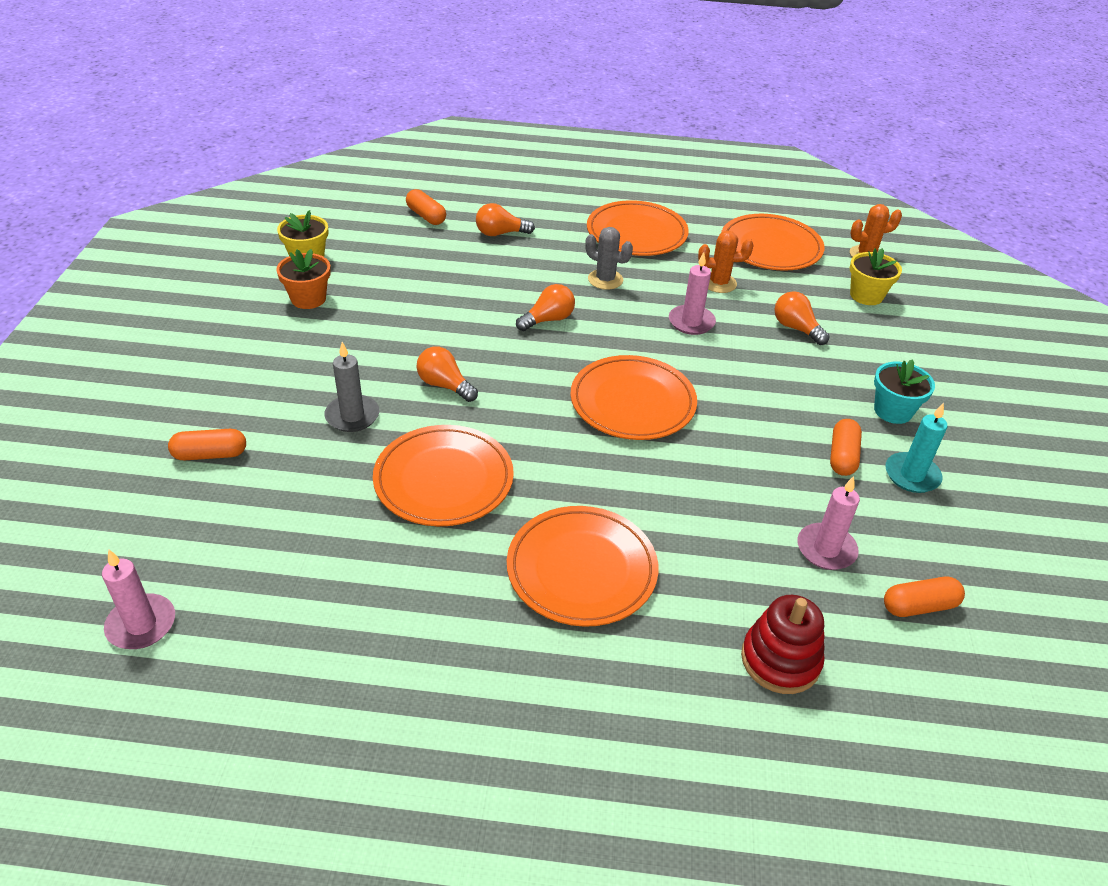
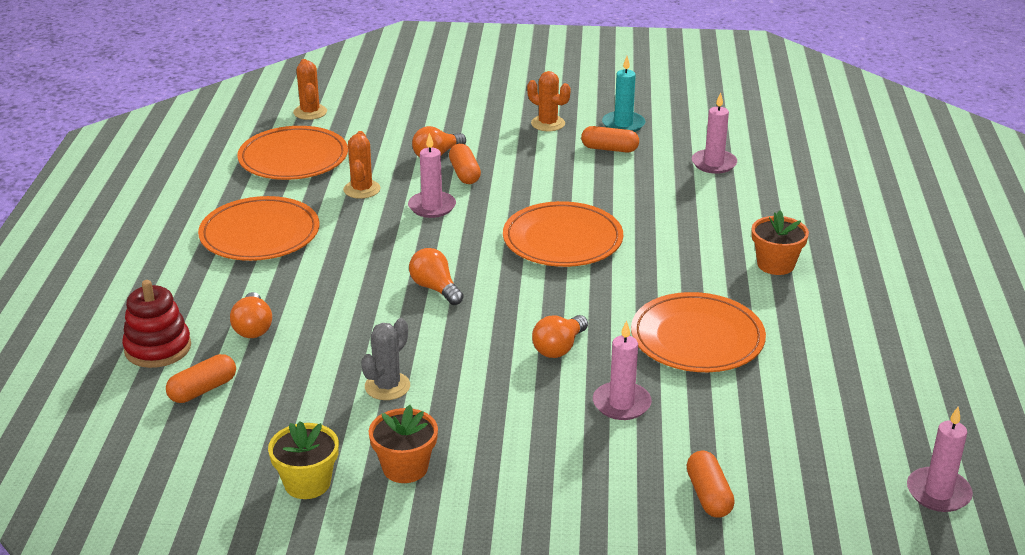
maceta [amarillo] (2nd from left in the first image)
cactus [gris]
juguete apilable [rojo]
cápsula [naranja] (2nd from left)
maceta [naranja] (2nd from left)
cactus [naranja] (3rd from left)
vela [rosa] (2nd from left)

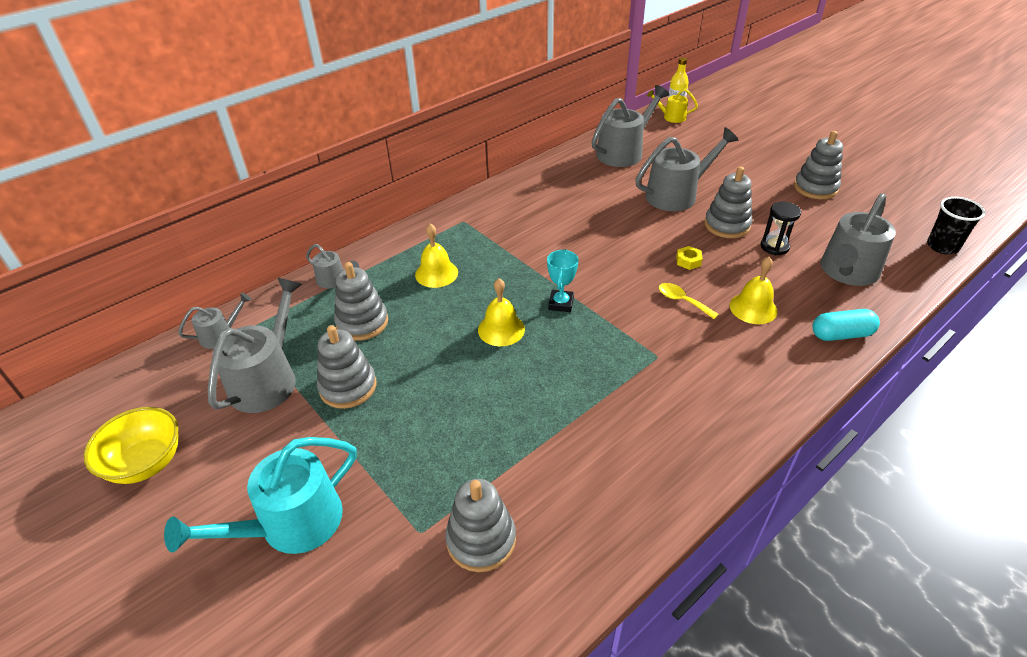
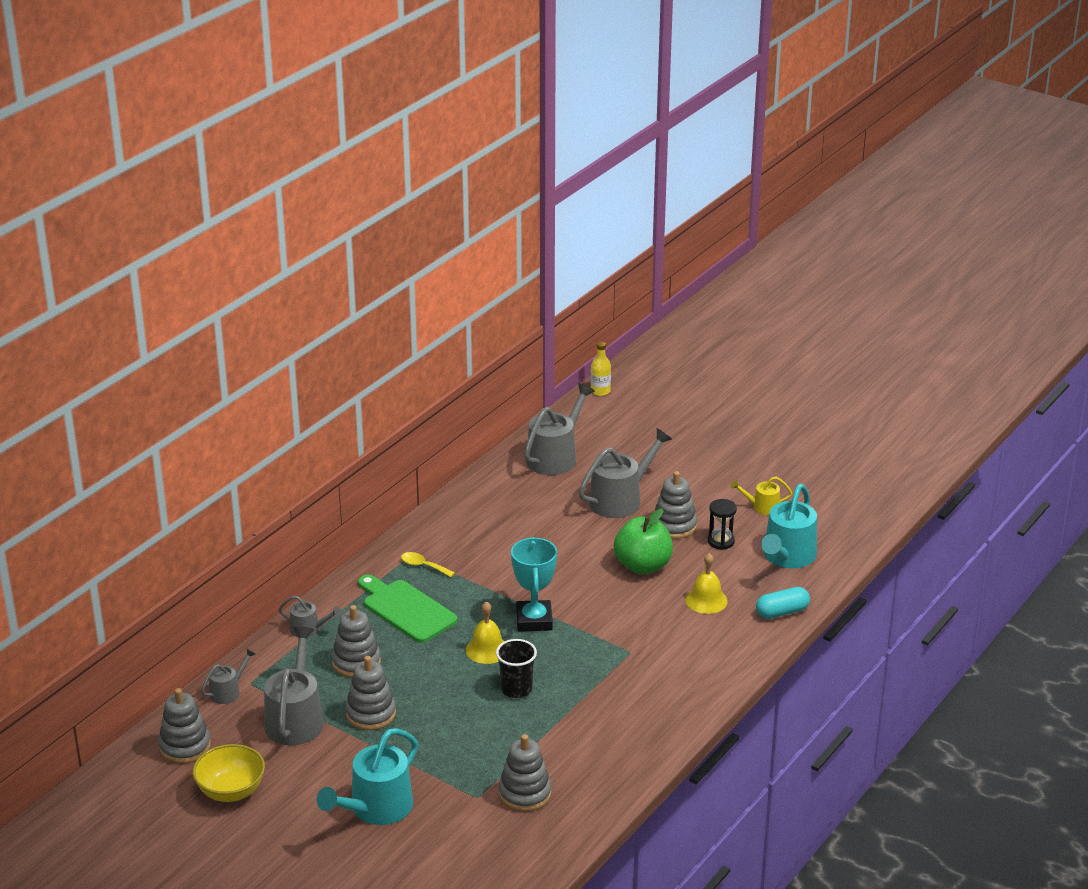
regadera [amarillo]
cuchara [amarillo]
juguete apilable [gris] (1st from left)
vaso [negro]
tabla de cortar [verde]
manzana [verde]
regadera [turquesa] (2nd from left)
trofeo [turquesa]

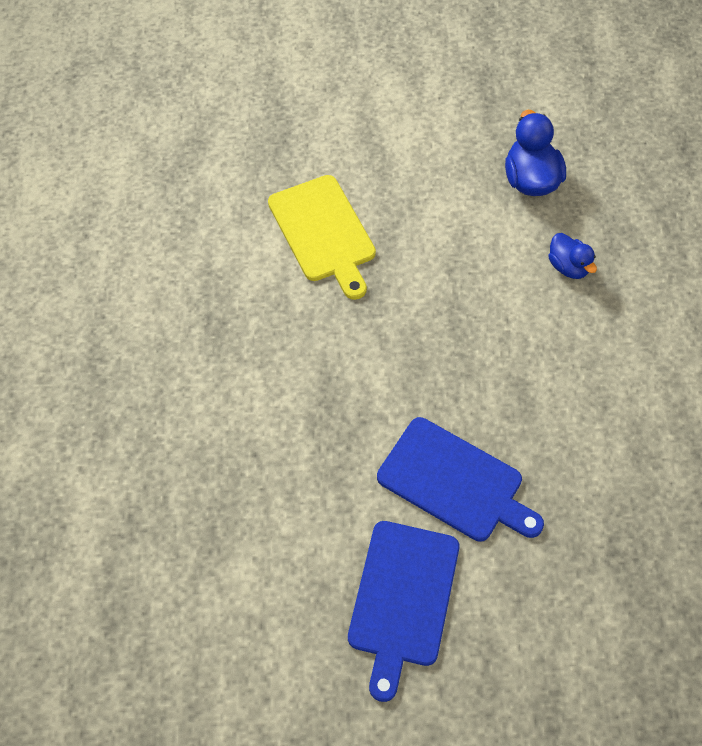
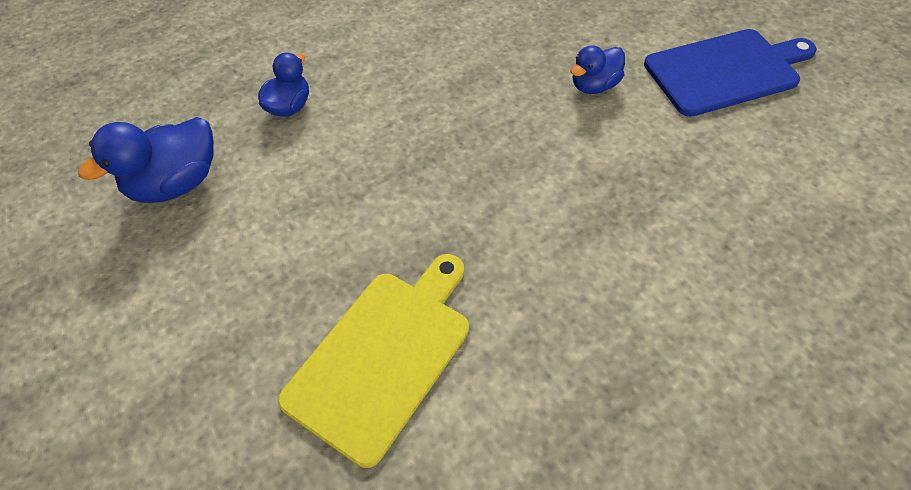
pato [azul] (3rd from left)

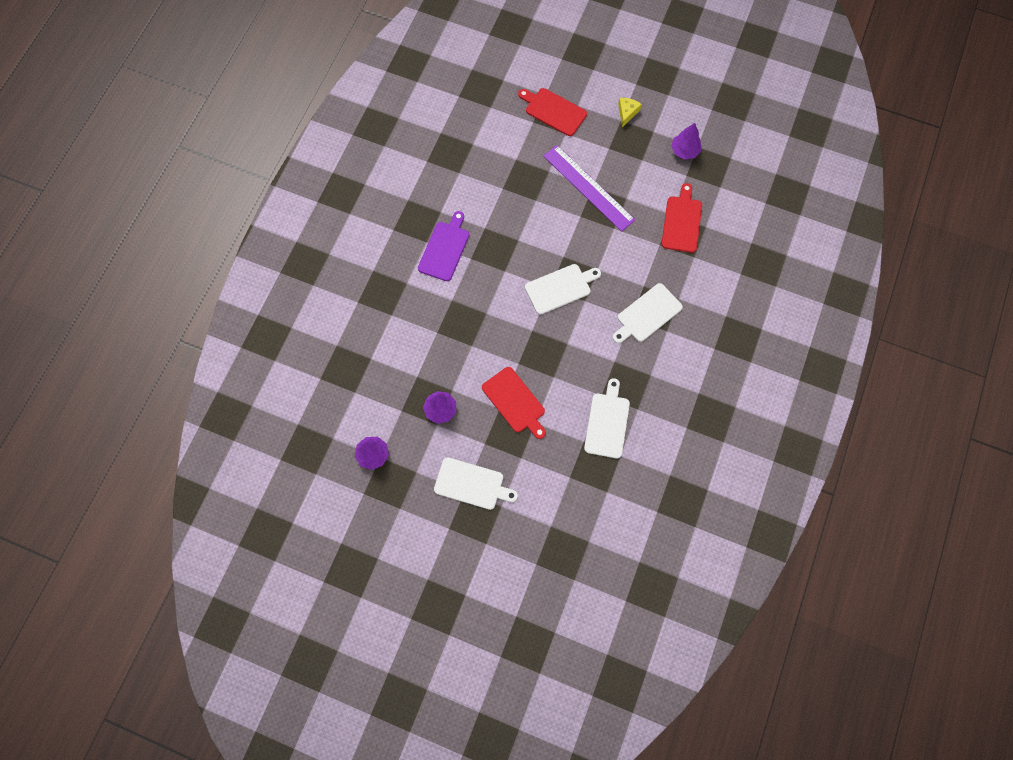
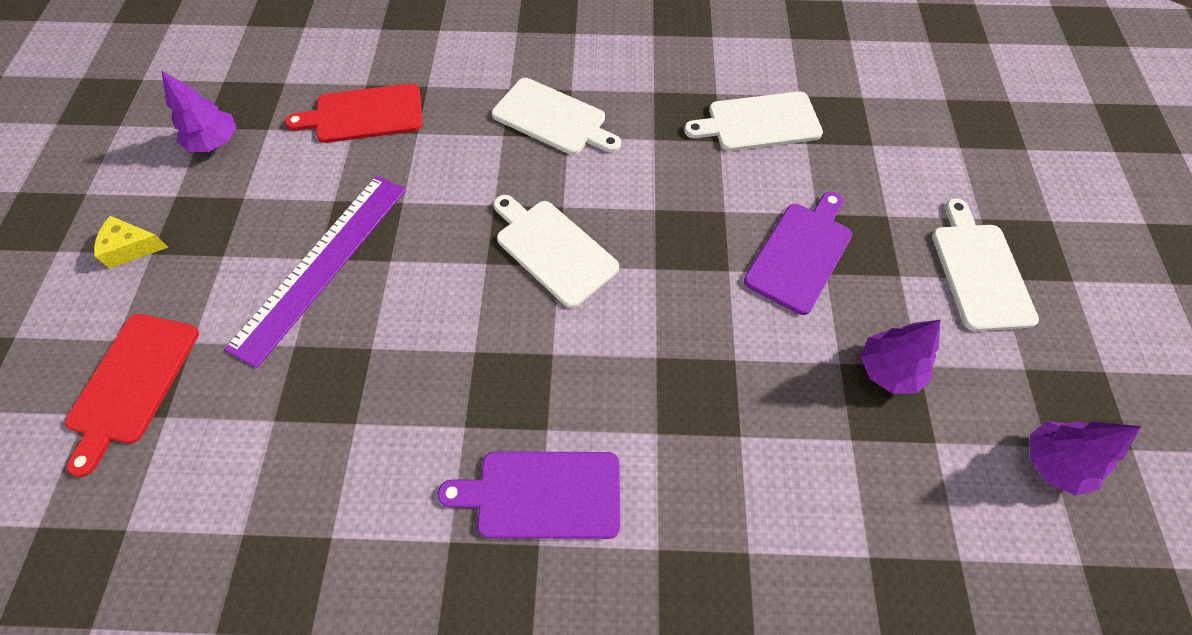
tabla de cortar [morado] (2nd from left)

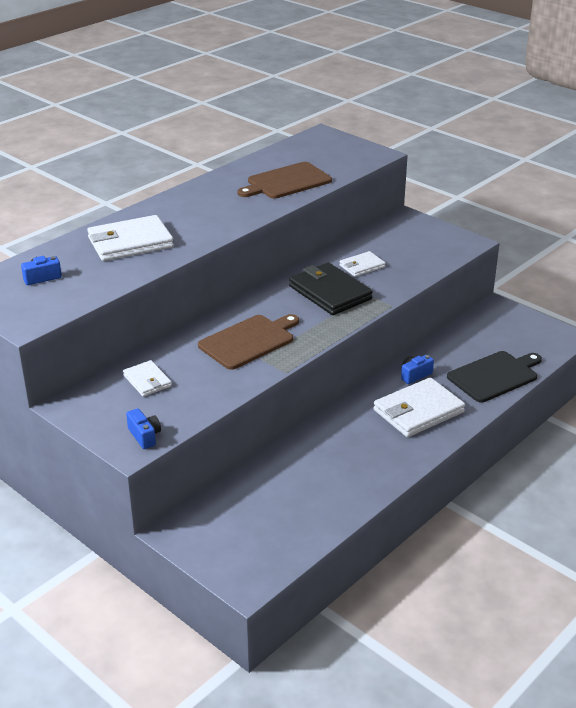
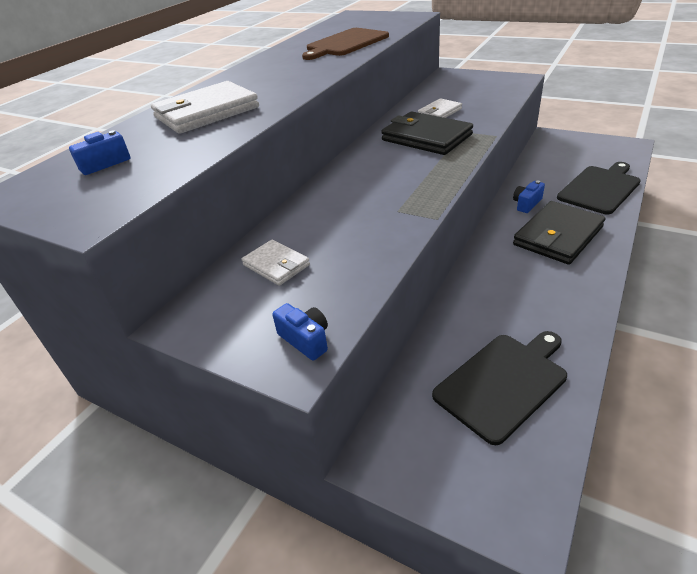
tabla de cortar [marrón] (1st from left in the first image)
tabla de cortar [negro] (1st from left)
cartera [negro] (2nd from left)

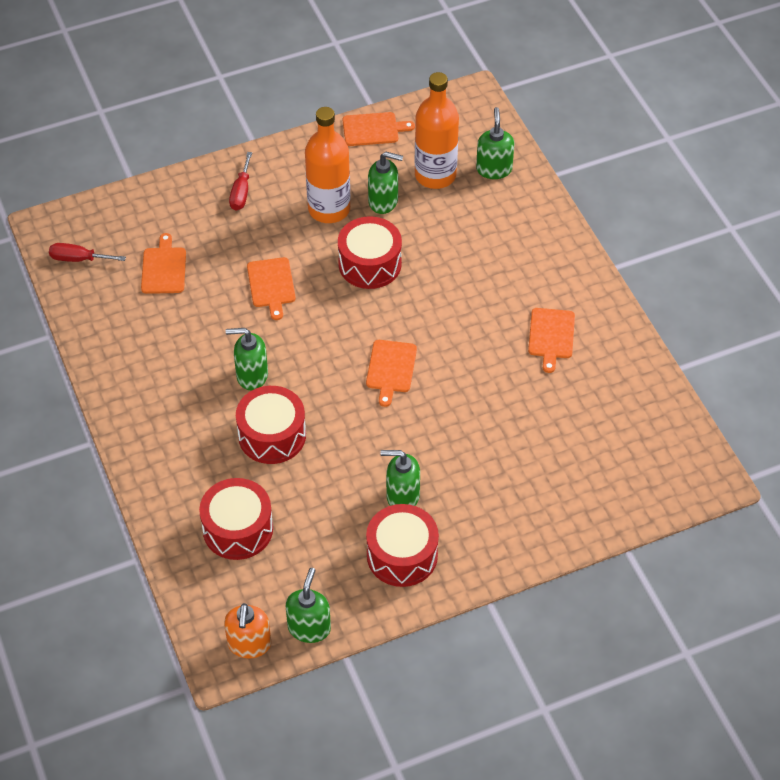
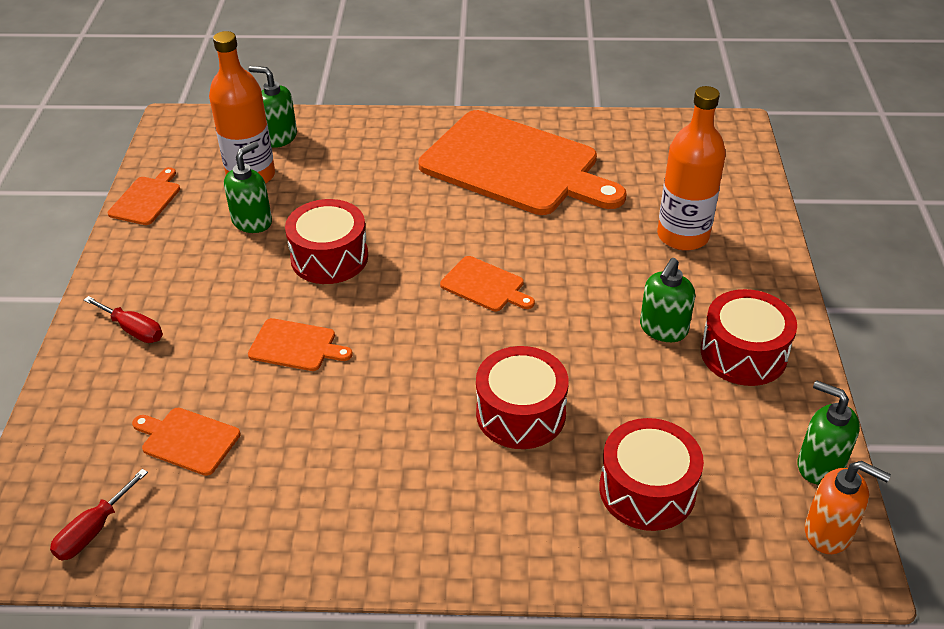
dispensador de jabón [verde] (1st from left in the first image)
botella [naranja] (2nd from left)
tabla de cortar [naranja] (5th from left)

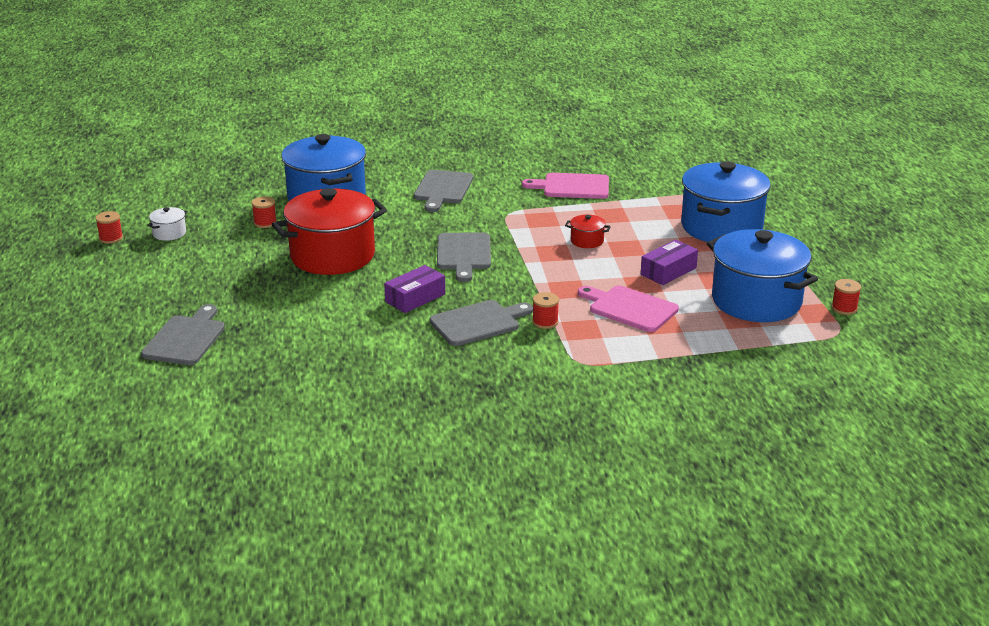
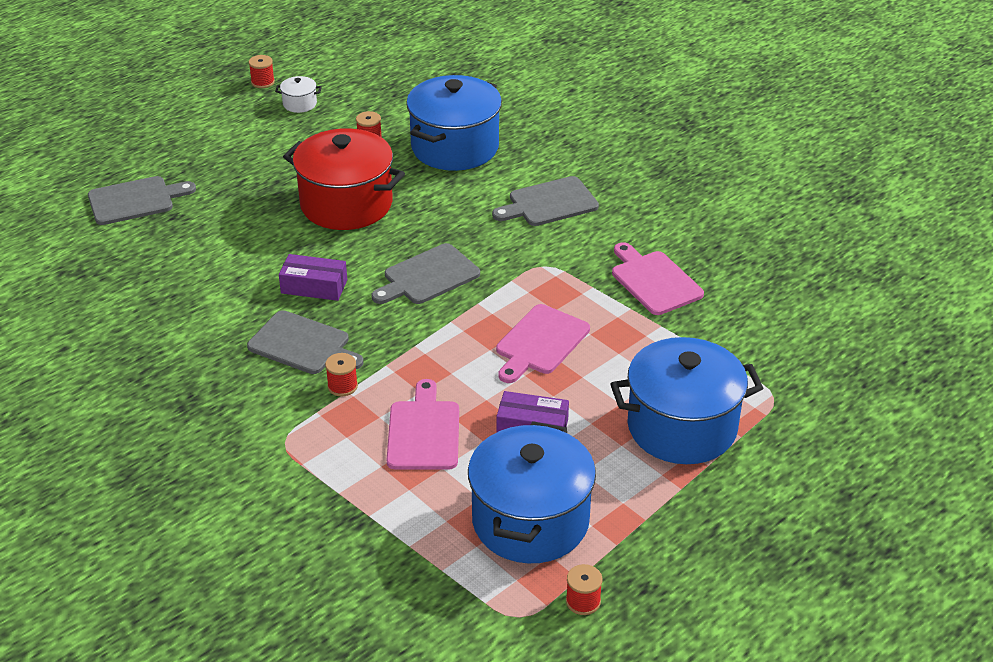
tabla de cortar [rosa] (2nd from left)

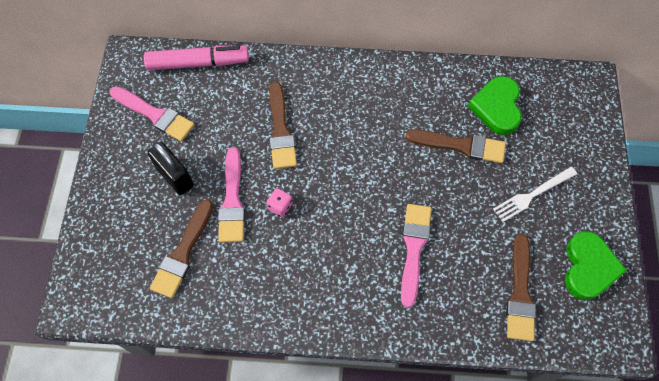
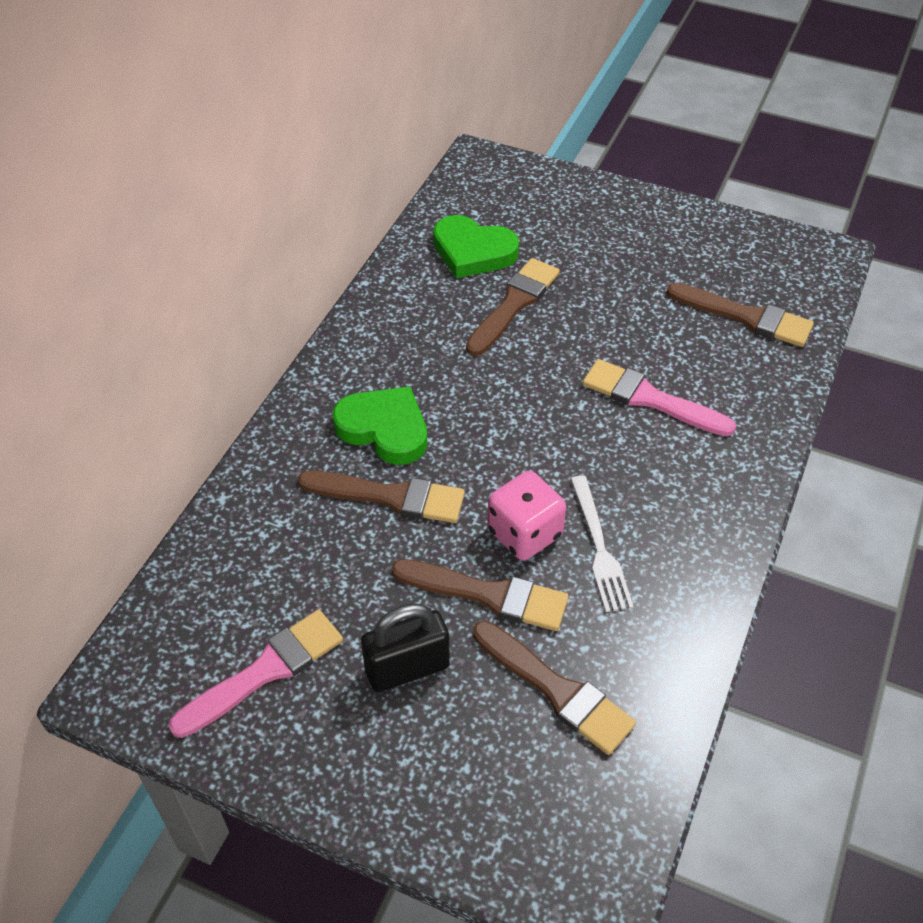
rotulador [rosa]
tenedor [blanco]
corazón [verde] (1st from left)
pincel [marrón] (2nd from left)
dado [rosa]

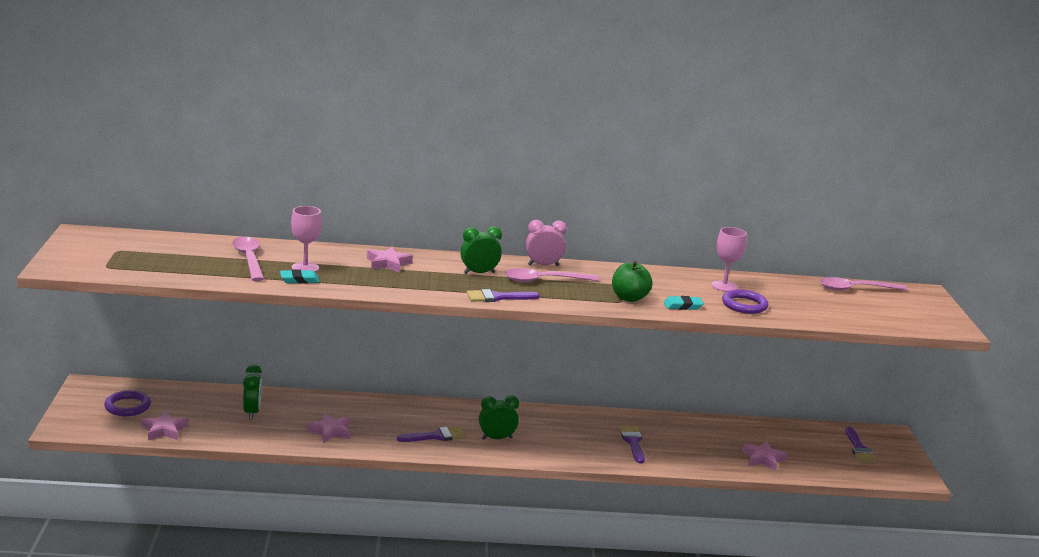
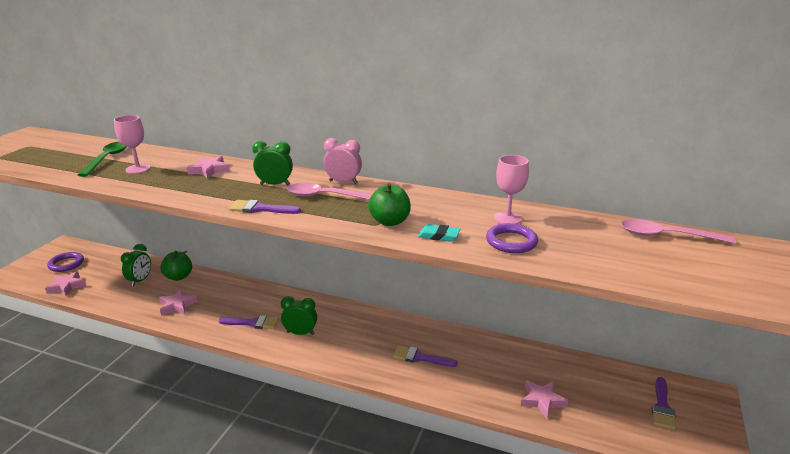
goma de borrar [turquesa] (1st from left in the first image)
manzana [verde] (1st from left)
cuchara [verde]
pincel [morado] (3rd from left)

